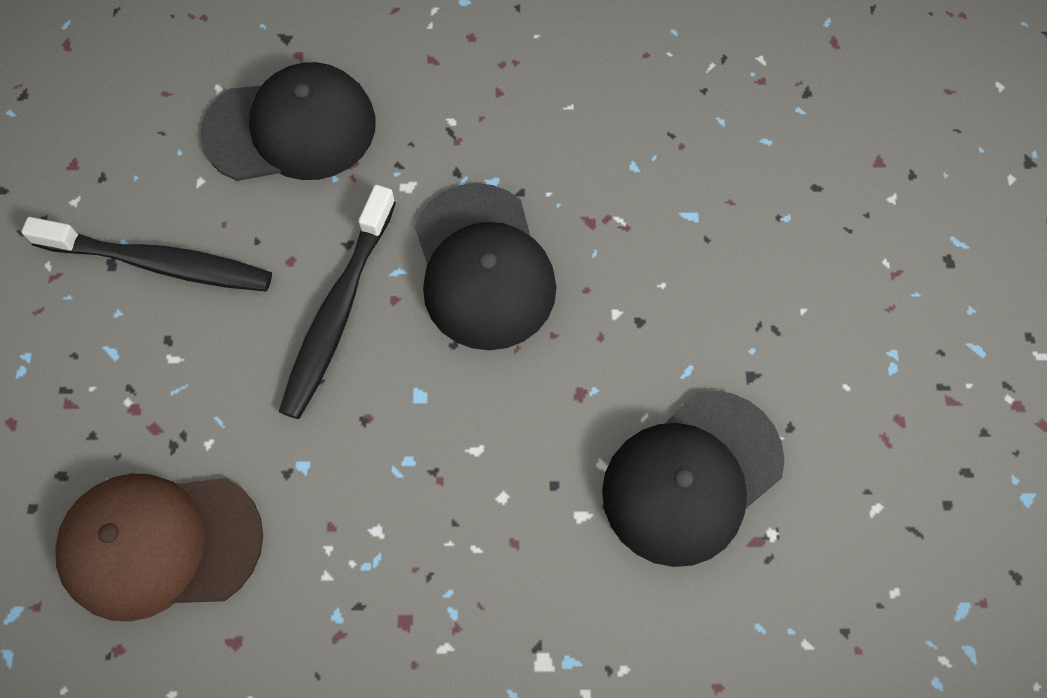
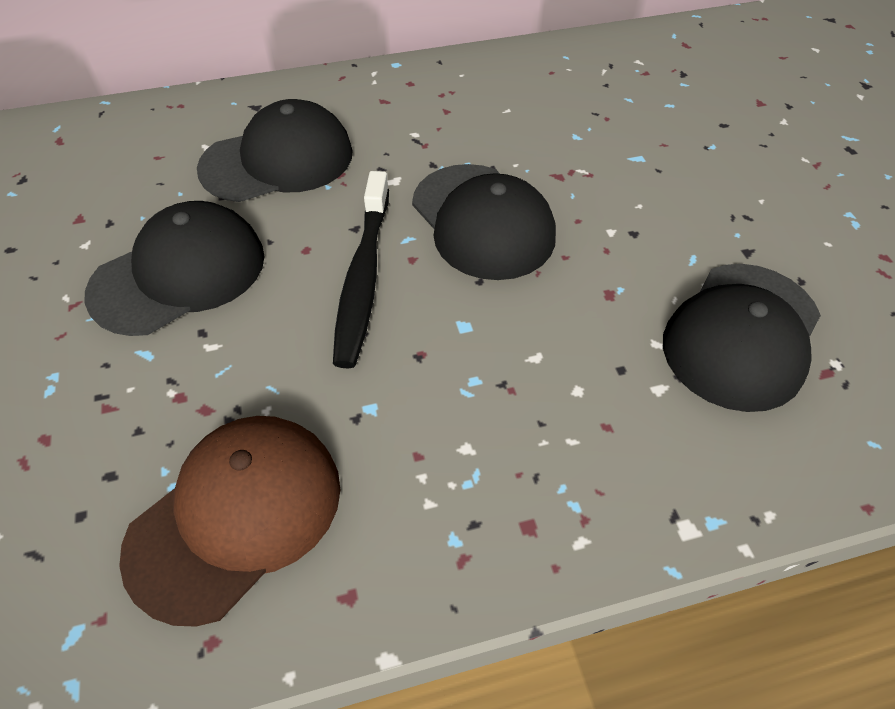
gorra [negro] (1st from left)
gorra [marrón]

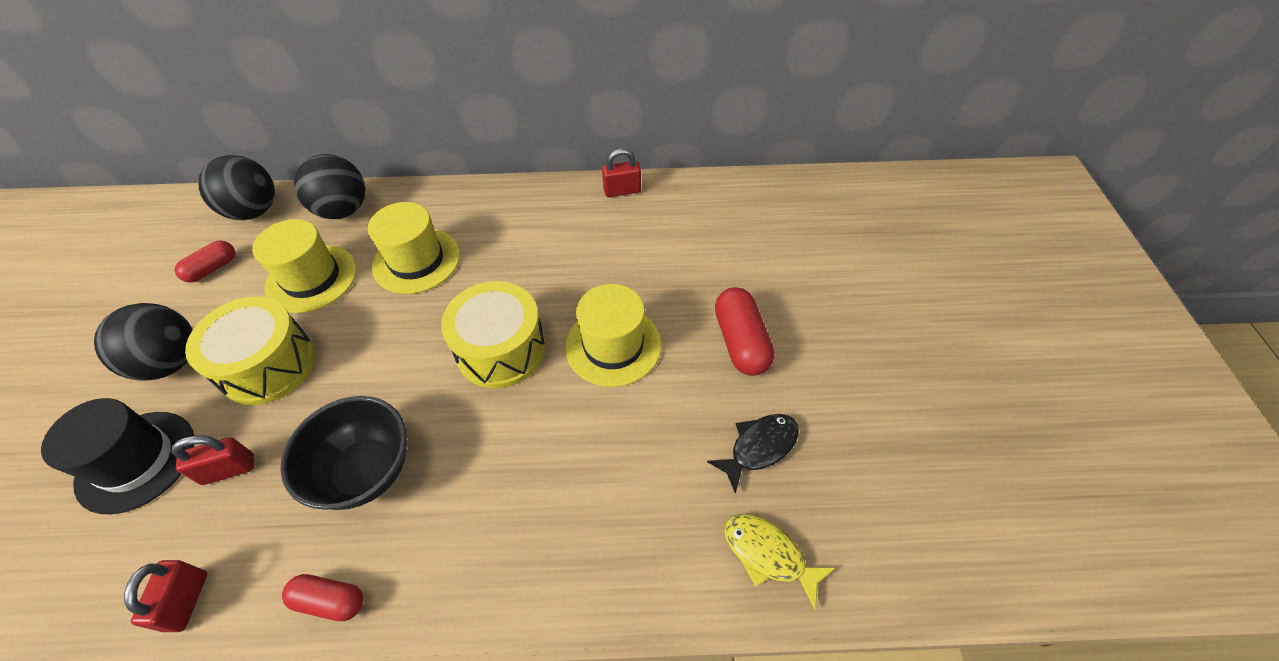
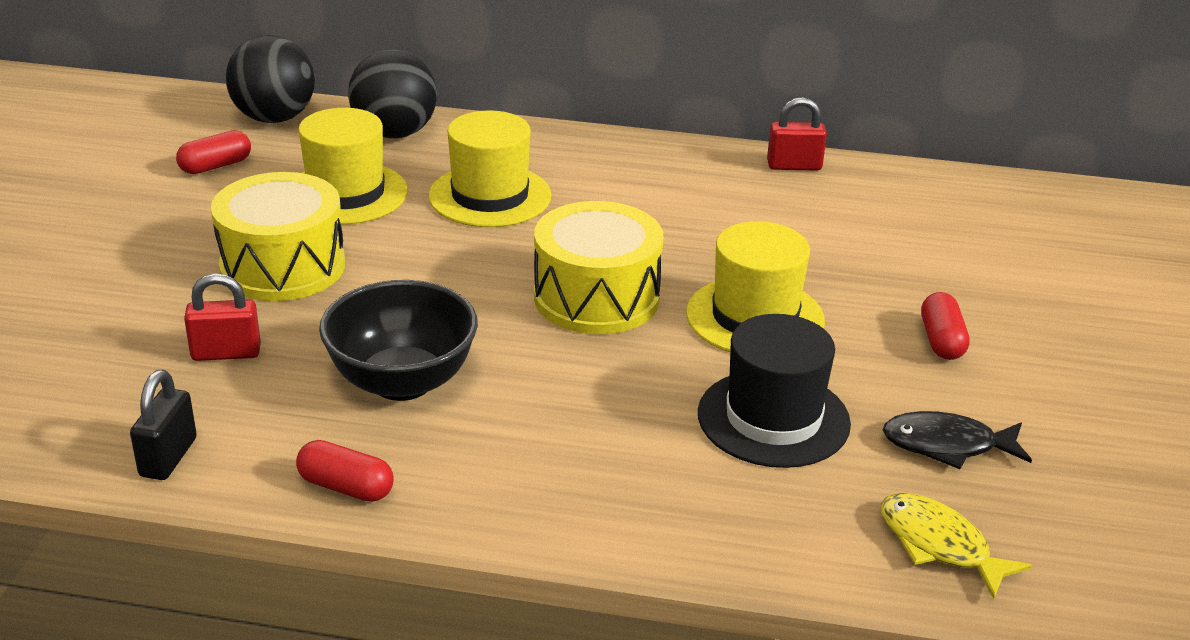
pelota [negro] (1st from left in the first image)
sombrero [negro]
candado [negro]
pez [negro]
cápsula [rojo] (3rd from left)

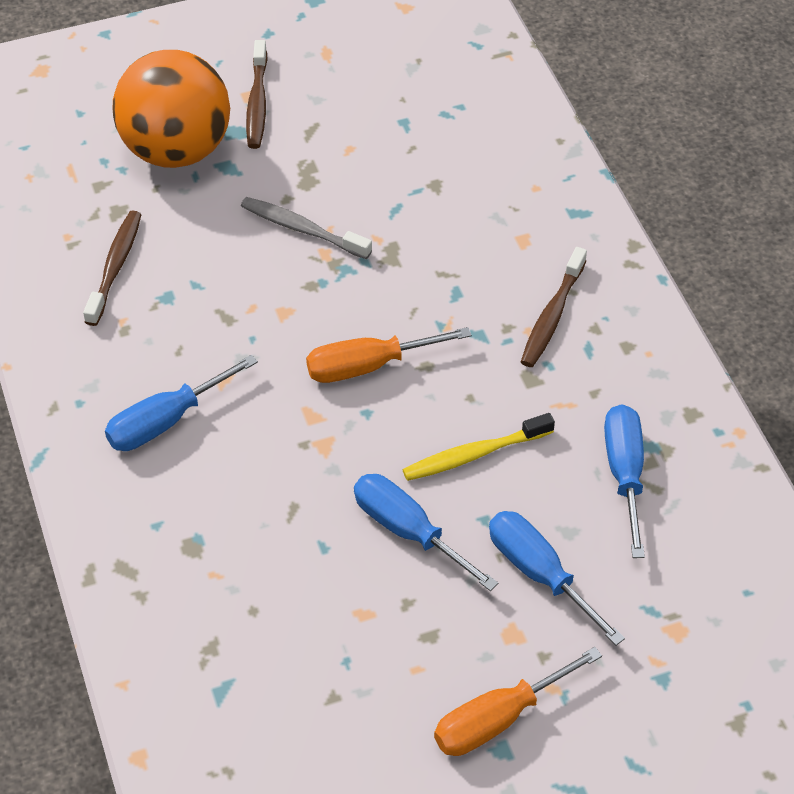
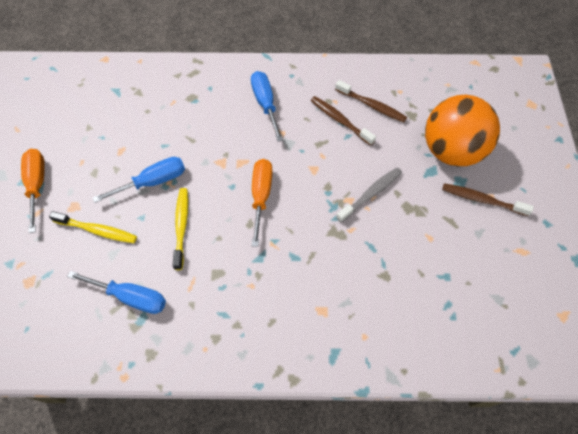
cepillo de dientes [marrón] (1st from left)
cepillo de dientes [amarillo] (1st from left)

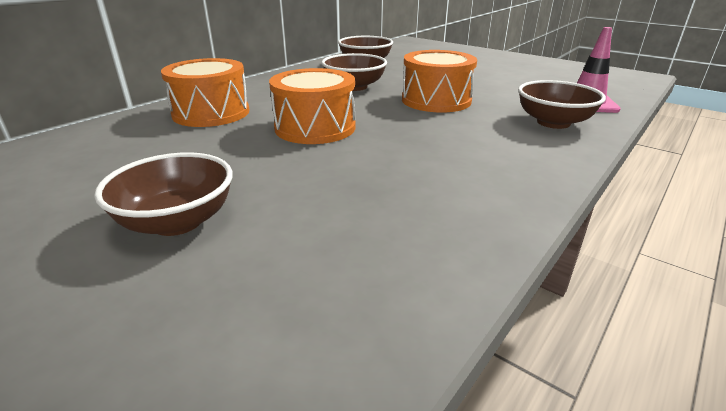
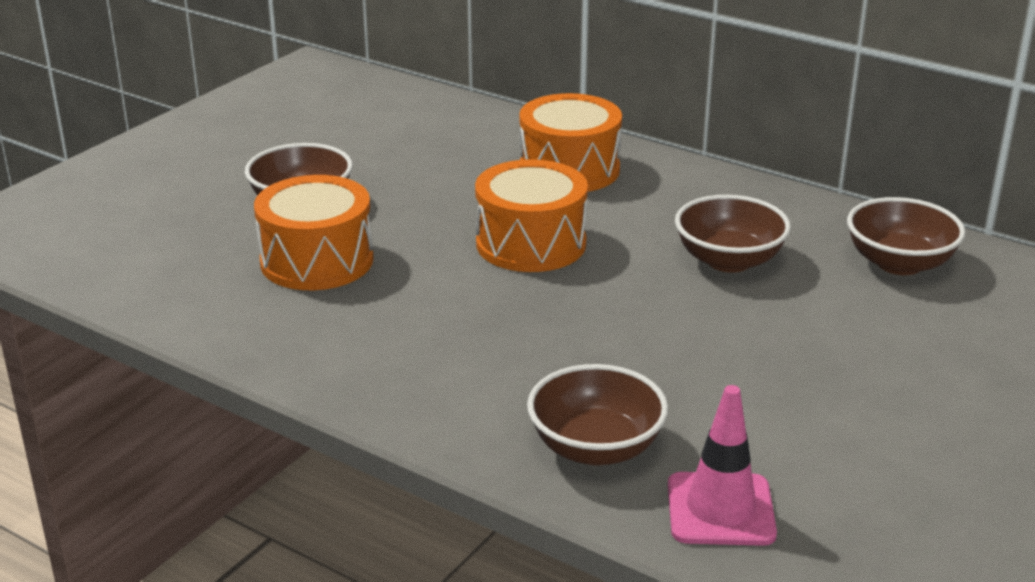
tambor [naranja] (1st from left)

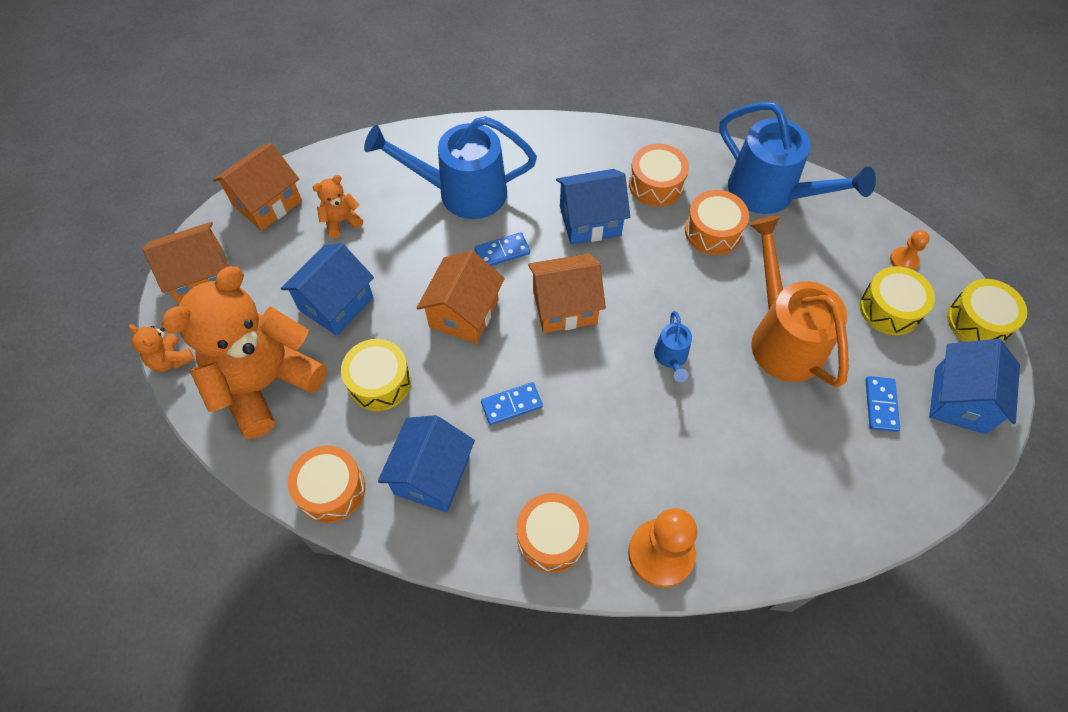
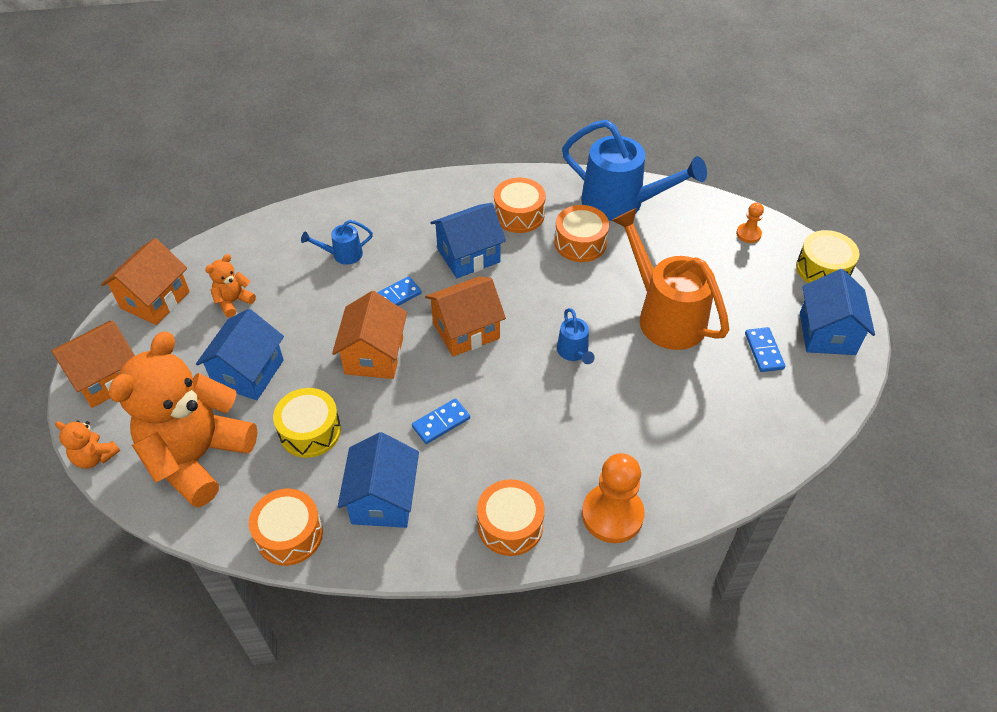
tambor [amarillo] (2nd from left in the first image)
regadera [azul] (1st from left)

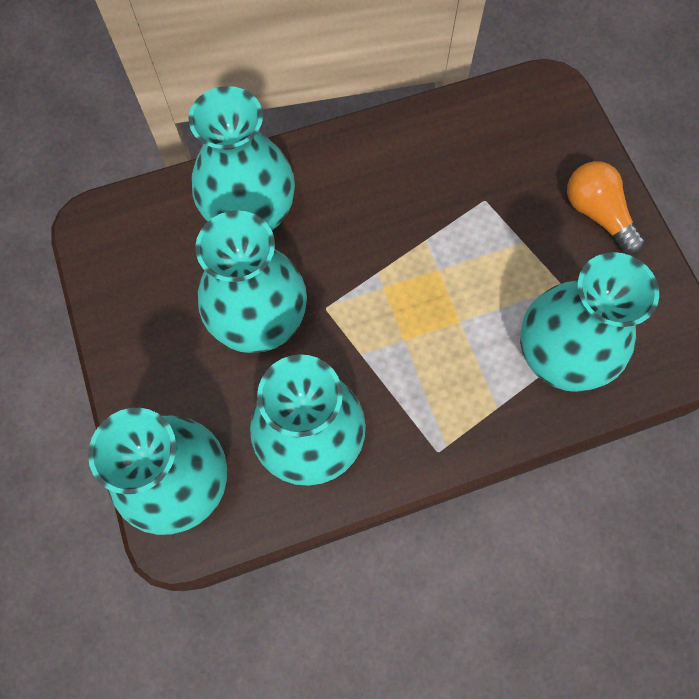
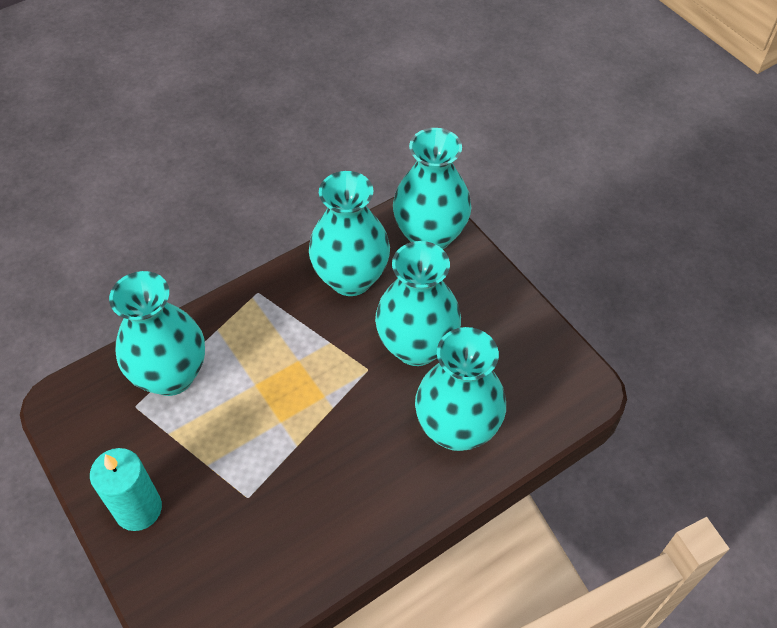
vela [turquesa]

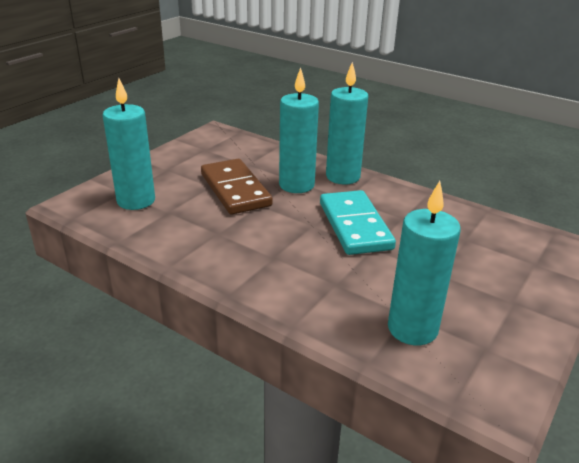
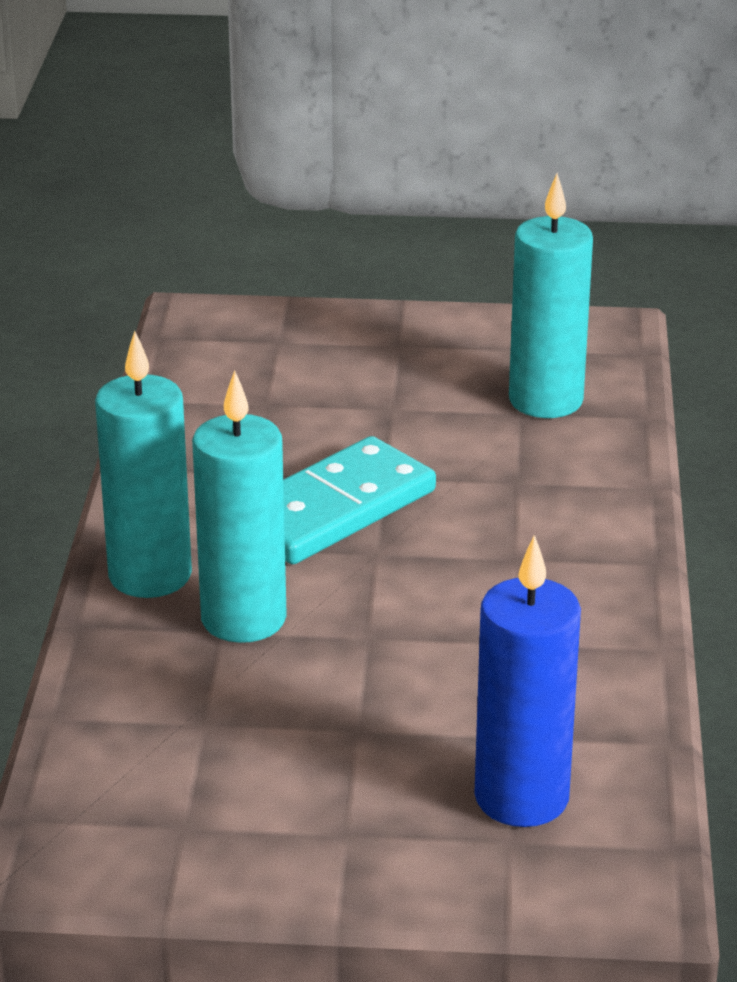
ficha de dominó [marrón]
vela [azul]

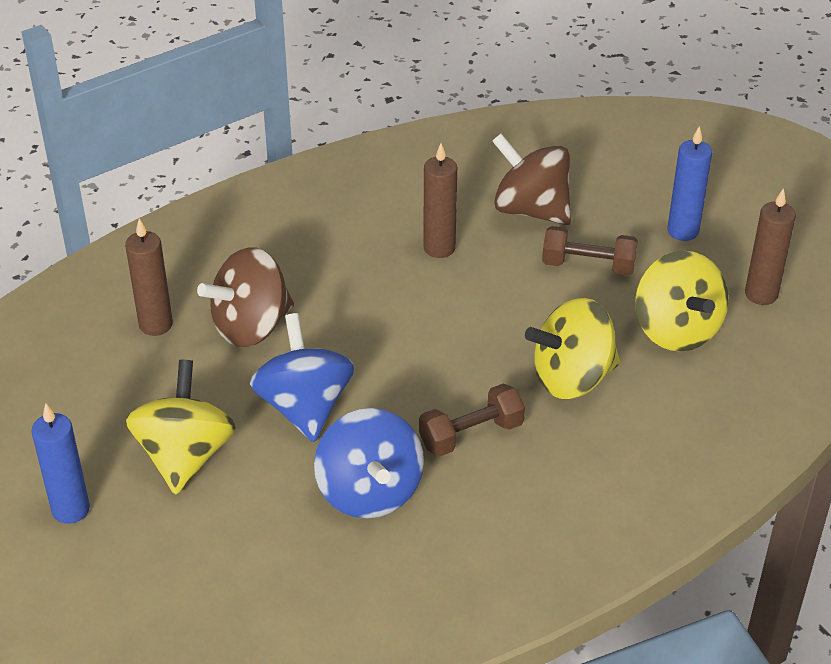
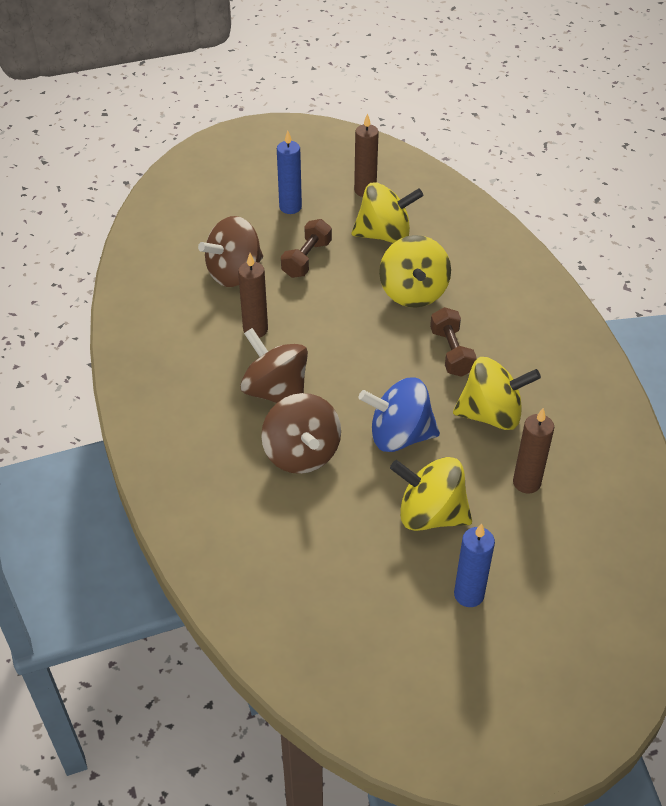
peonza [marrón] (2nd from left)
vela [marrón] (3rd from left)
peonza [amarillo] (4th from left)

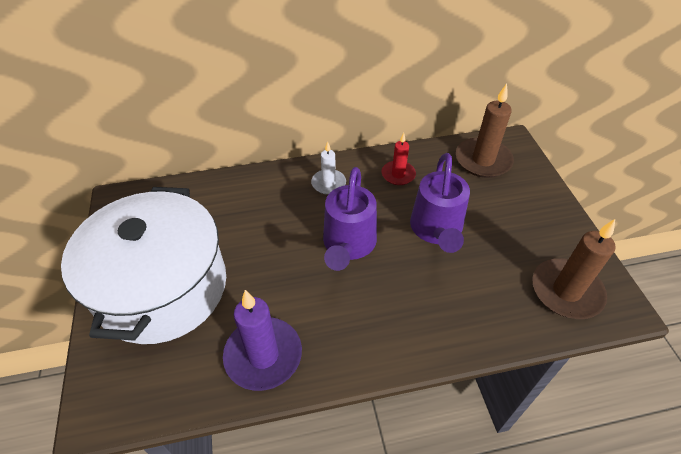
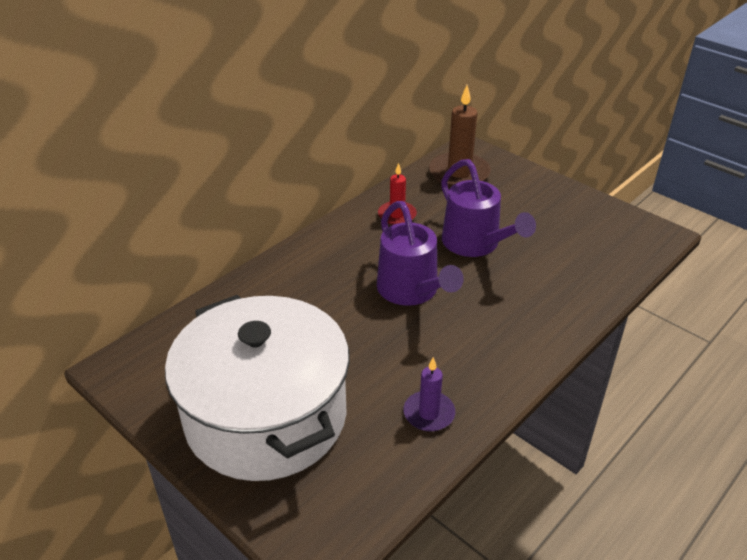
vela [blanco]
vela [marrón] (2nd from left in the first image)
vela [morado]

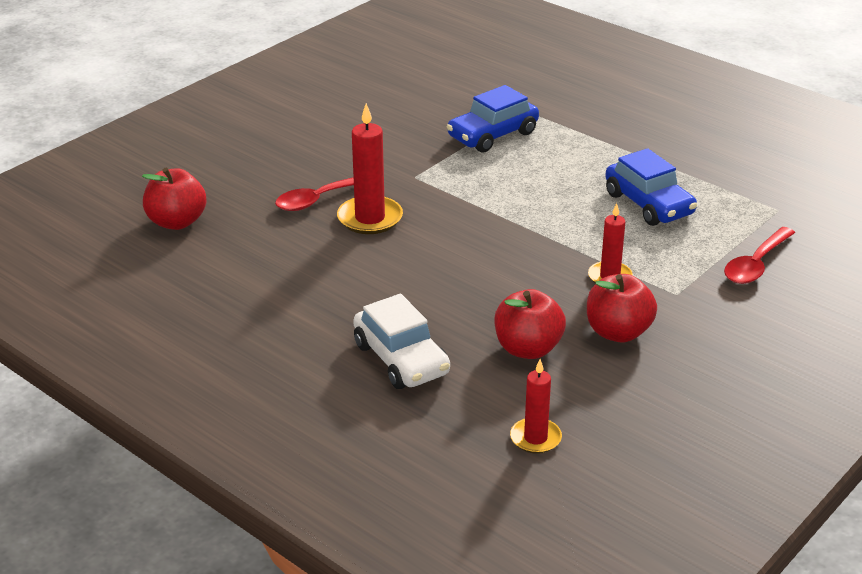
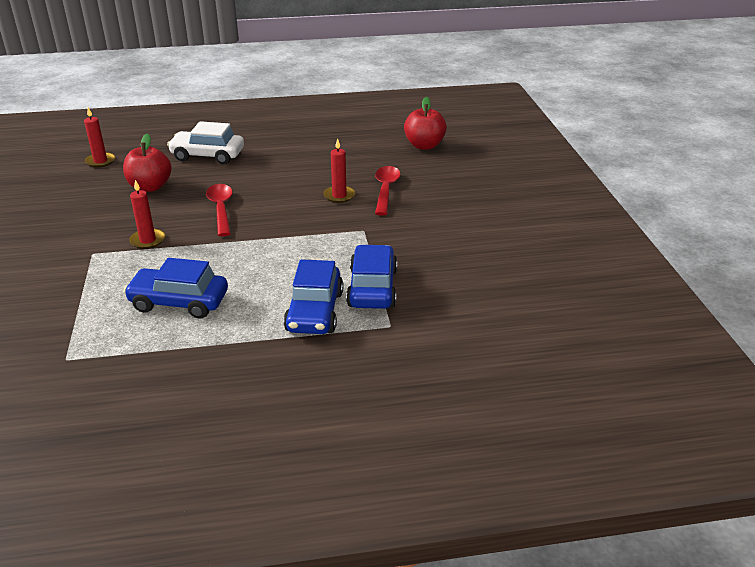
manzana [rojo] (3rd from left in the first image)
coche [azul] (2nd from left)
cuchara [rojo] (1st from left)
vela [rojo] (3rd from left)

